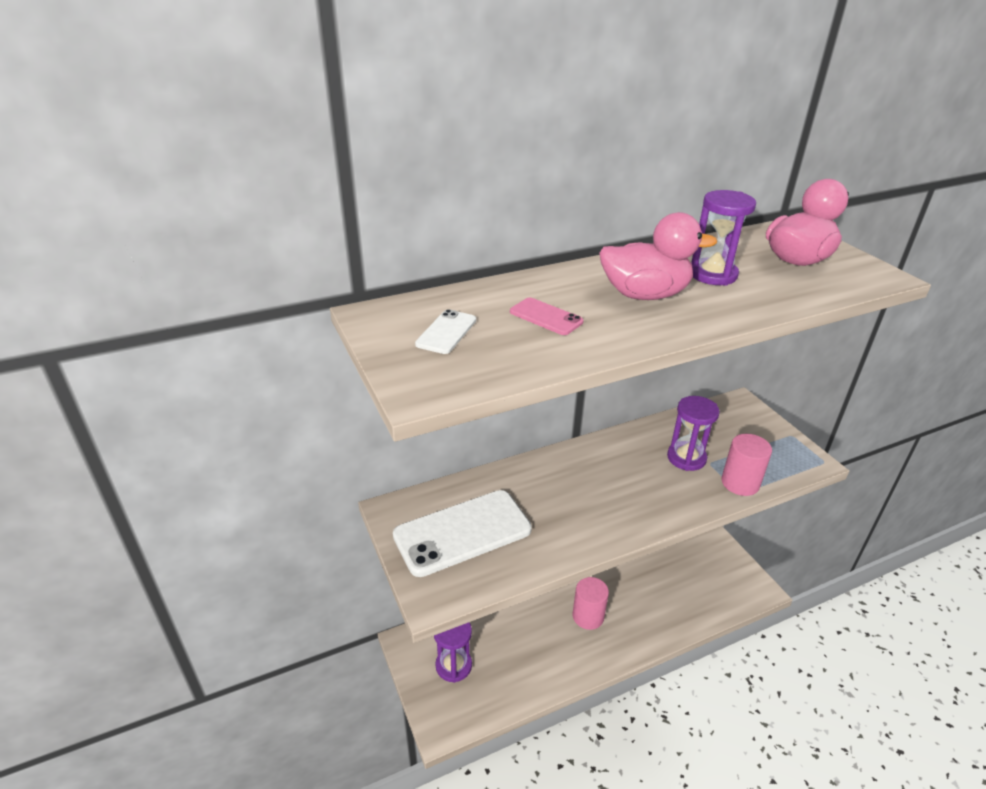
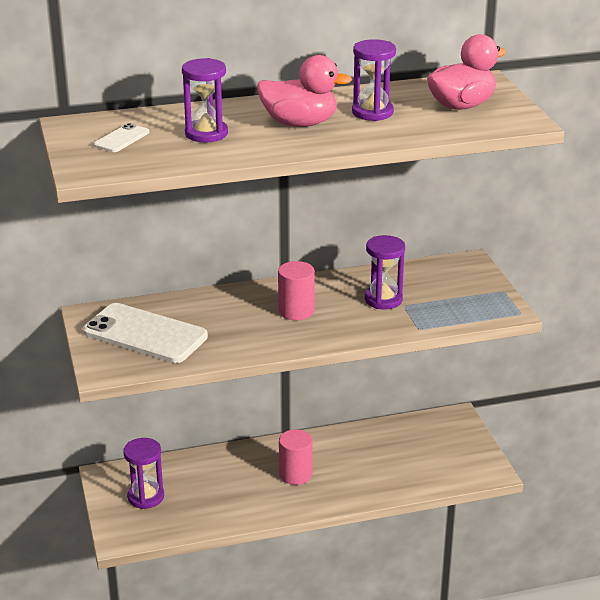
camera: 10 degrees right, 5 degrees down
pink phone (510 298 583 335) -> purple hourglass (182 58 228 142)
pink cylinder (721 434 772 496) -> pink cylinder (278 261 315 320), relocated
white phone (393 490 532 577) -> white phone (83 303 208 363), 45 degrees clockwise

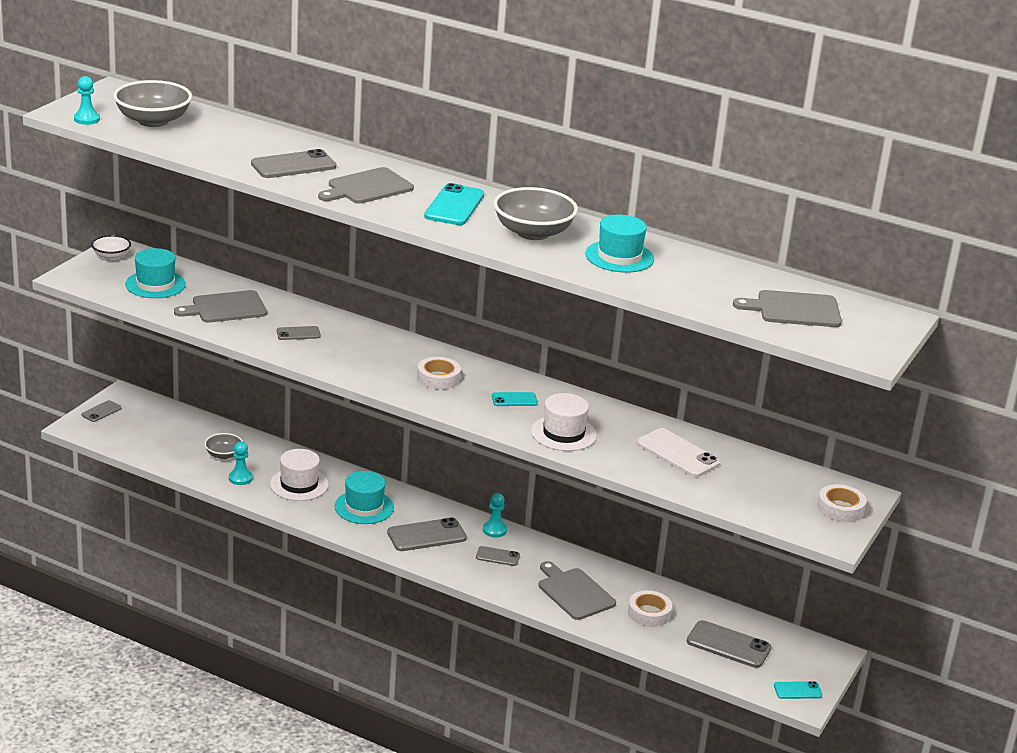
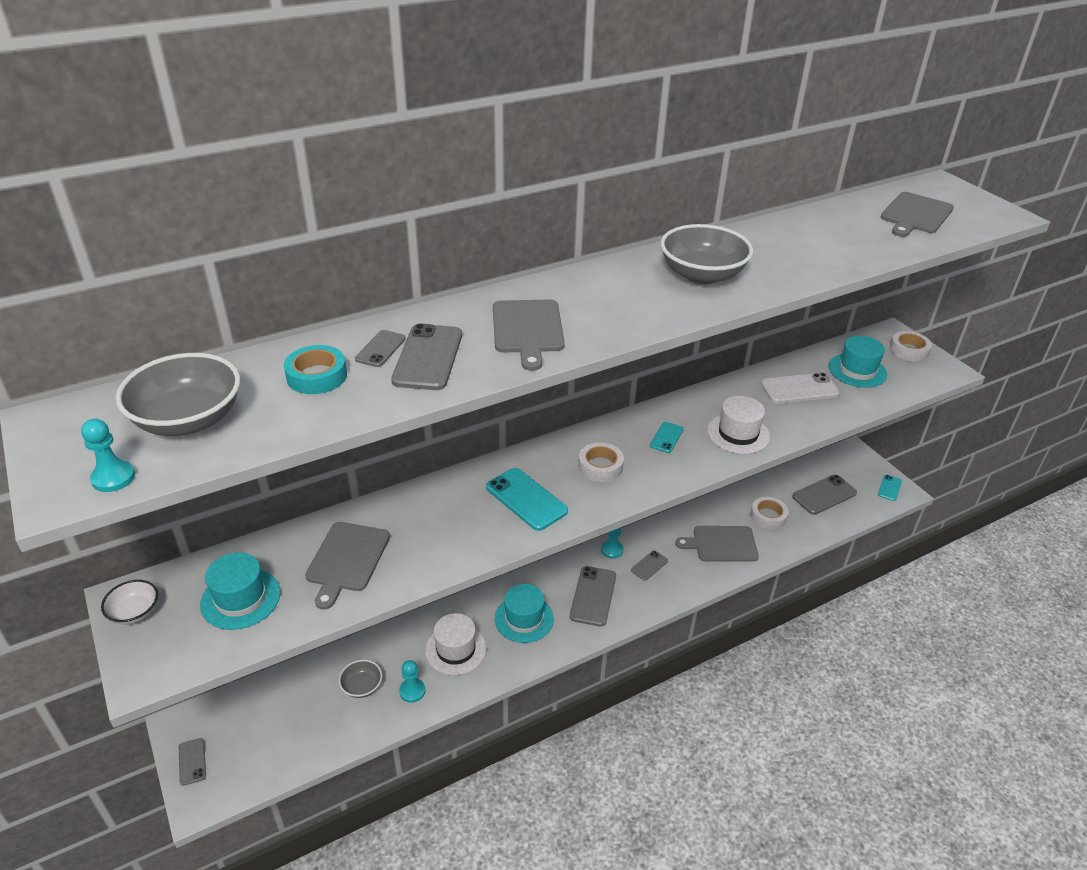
camera: 55 degrees left, 10 degrees up
turquoise phone (424 183 484 225) -> turquoise phone (486 468 568 531), relocated
turquoise hat (585 215 654 273) -> turquoise hat (829 336 887 388), relocated
grey phone (277 326 321 340) -> grey phone (355 330 406 367), relocated
none -> turquoise tape (284 345 347 394)

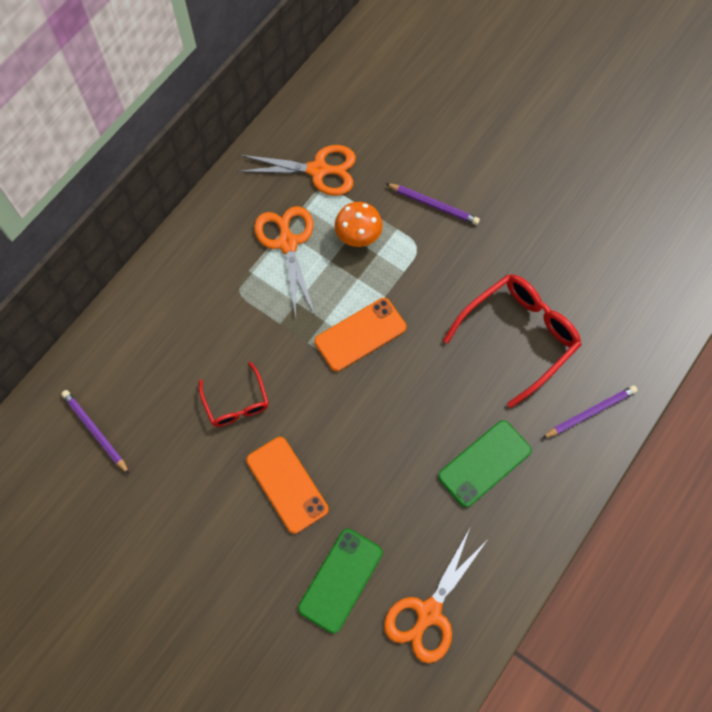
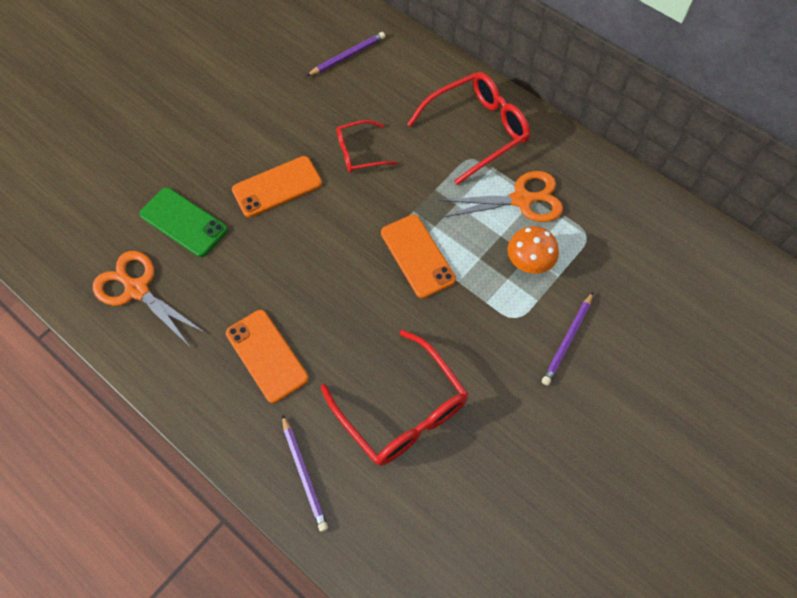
camera: 95 degrees right, 5 degrees down
orange scissors (237 145 356 196) -> none
green phone (438 420 532 507) -> orange phone (226 310 309 403)
none -> red glasses (407 72 530 185)

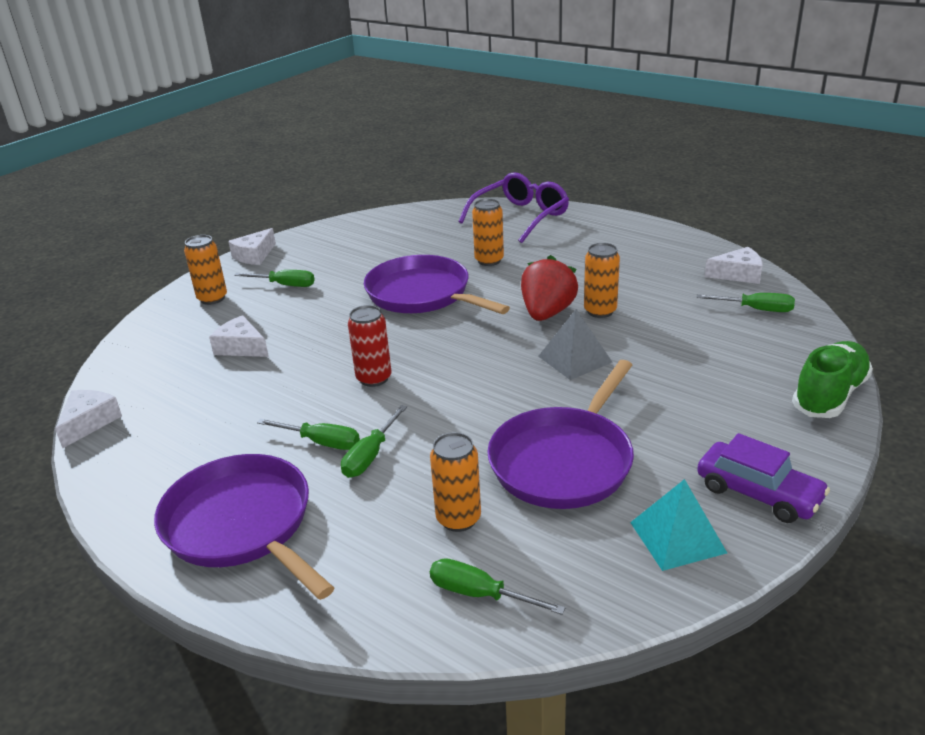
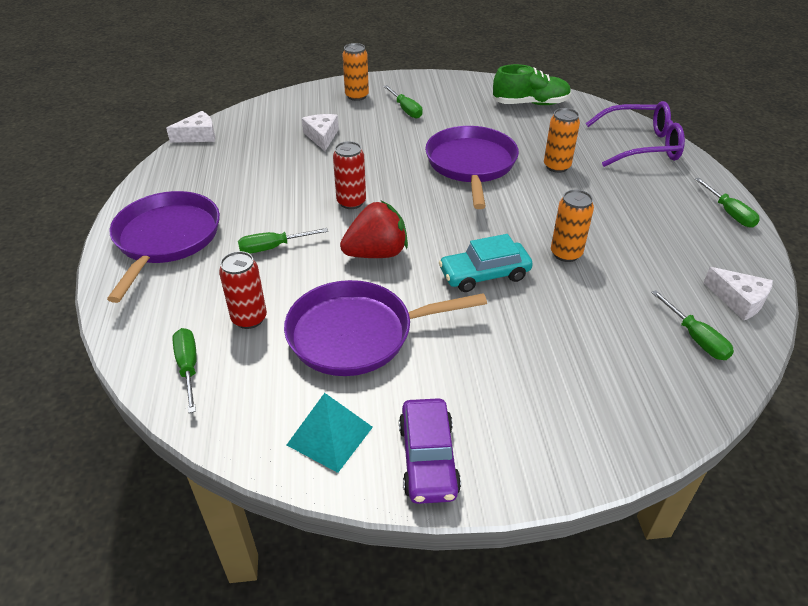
camera: 45 degrees right, 10 degrees up
white cheese (228 228 276 265) -> none
red strawberry (521 255 578 321) -> red strawberry (340 201 408 258), relocated
grey pyramid (538 309 612 380) -> turquoise car (439 234 533 292)
green shoe (792 341 873 418) -> green shoe (493 64 571 105), relocated
green screwdriver (257 419 360 450) -> green screwdriver (695 178 760 228), relocated
orange can (430 432 481 532) -> red can (219 251 267 329)

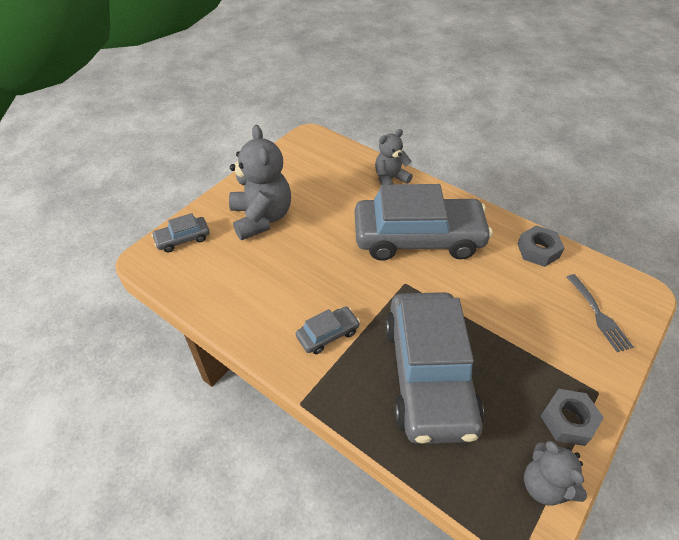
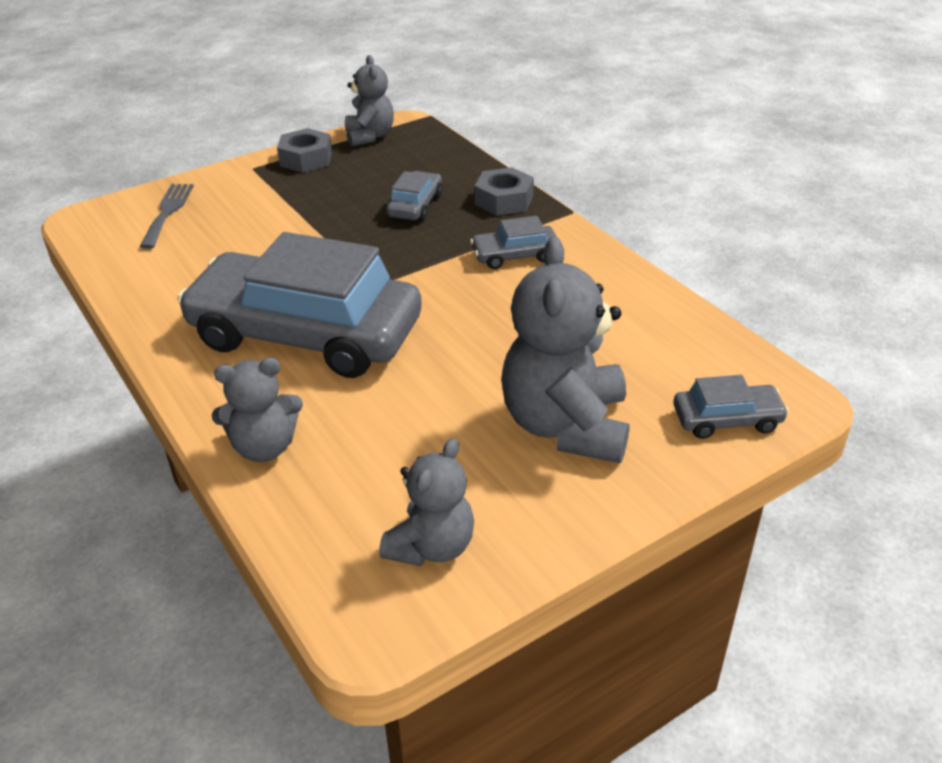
camera: 160 degrees left, 10 degrees down
grey nut (518 225 564 267) -> grey nut (475 167 534 216), relocated
grey car (385 292 484 444) -> grey car (387 171 443 221), x0.42
none -> grey teddy bear (379 438 474 566)

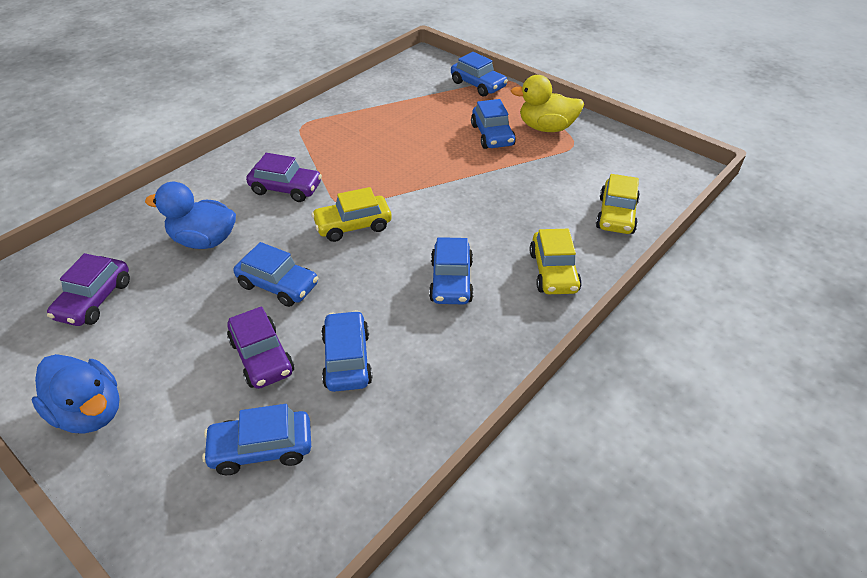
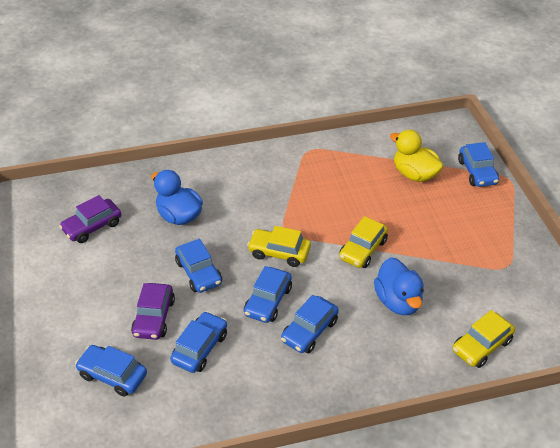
camera: 35 degrees right, 0 degrees up
yellow duck (511 75 584 132) -> yellow duck (390 130 443 182), relocated
blue car (471 99 516 149) -> blue car (244 266 292 323), relocated
purple car (246 153 322 202) -> none
yellow car (530 229 582 294) -> yellow car (339 216 388 268), relocated
blue duck (32 354 120 434) -> blue duck (374 257 424 315), relocated

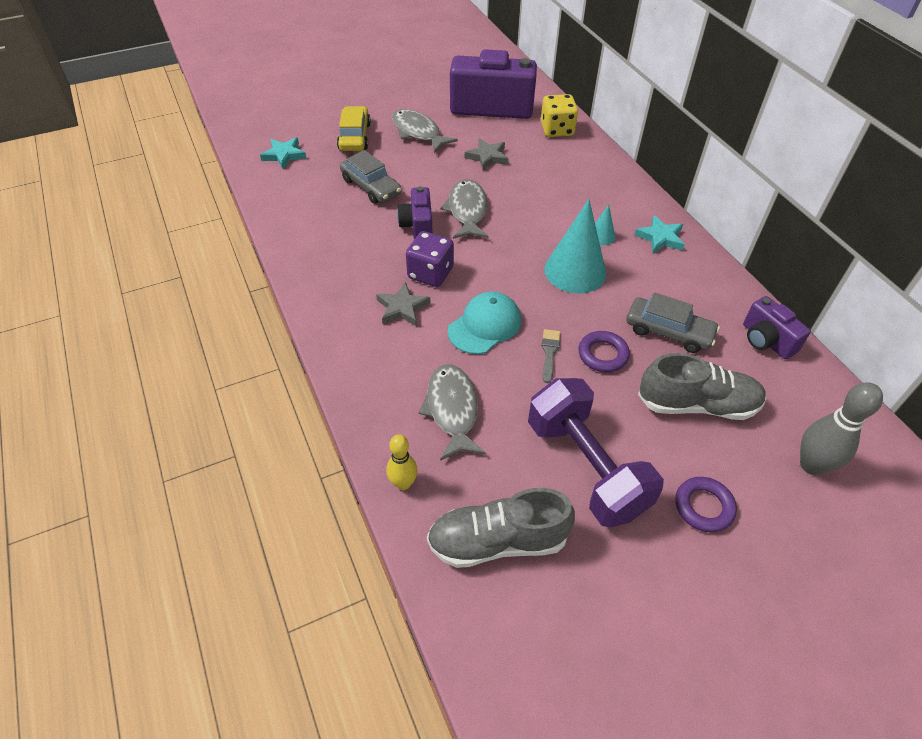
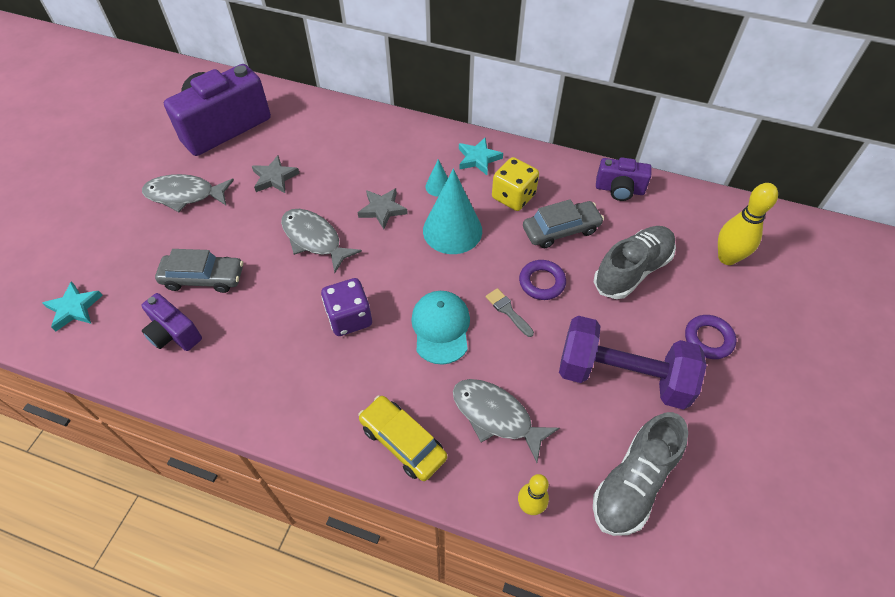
camera: 45 degrees left, 5 degrees up
yellow dice (541 94 578 137) -> yellow dice (492 157 539 211), relocated
yellow car (337 106 371 151) -> yellow car (358 396 447 481), relocated
purple camera (397 186 433 239) -> purple camera (141 293 202 351), relocated
grey star (376 282 431 326) -> grey star (358 188 408 229), relocated
grey bowling pin (800 382 883 475) -> yellow bowling pin (718 183 778 265)

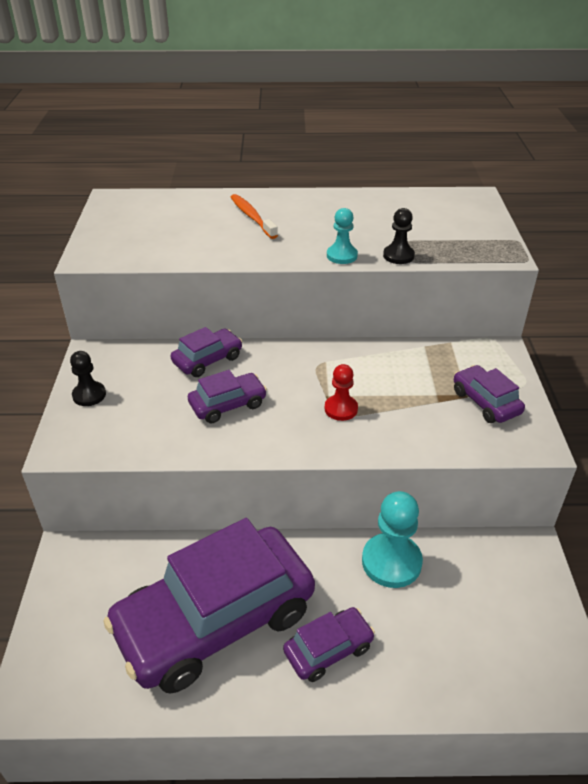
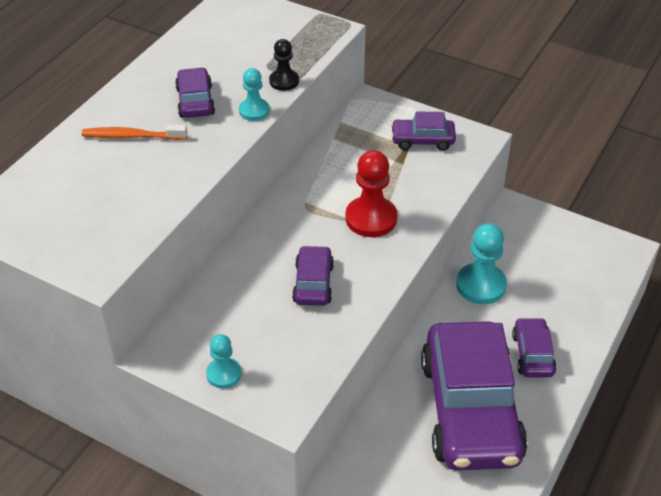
camera: 60 degrees left, 5 degrees up
purple car (171 327 242 377) -> purple car (175 67 215 118), relocated
black pawn (70 351 106 406) -> turquoise pawn (206 334 242 389)
red pawn (325 364 358 421) -> red pawn (346 150 397 237), x1.70

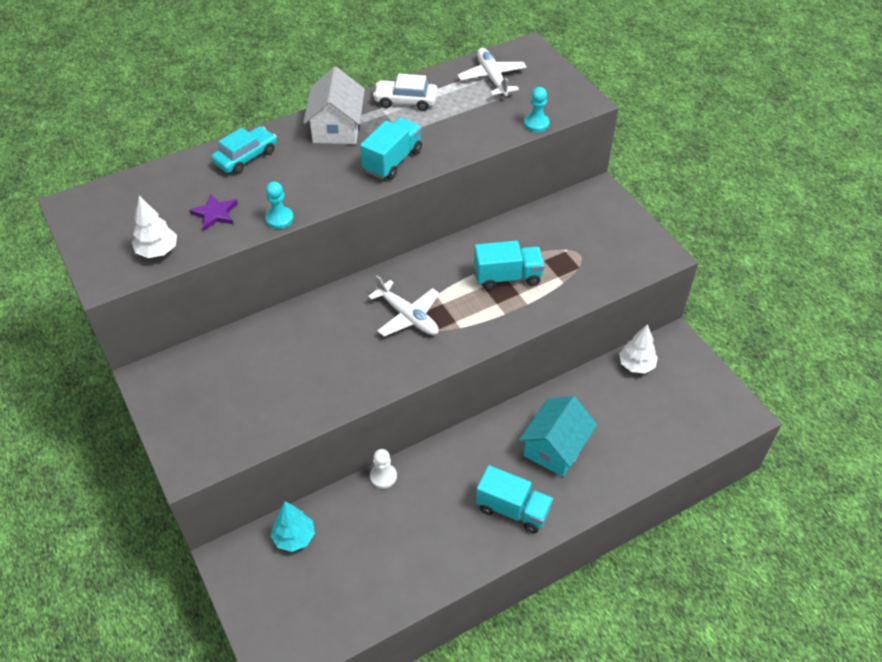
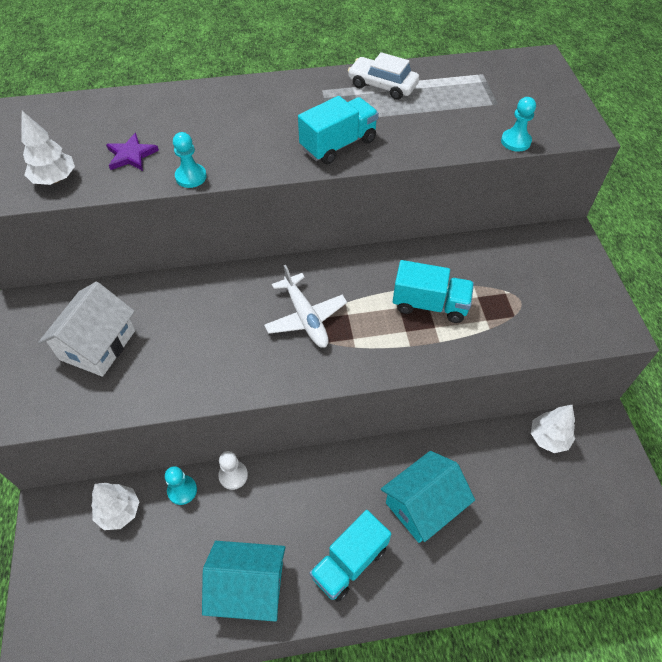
camera: 20 degrees right, 5 degrees up
white plane (457 48 527 96) -> none
white house (303 67 365 144) -> white house (38 282 135 377), relocated
turquoise car (211 126 277 174) -> none
turquoise truck (476 465 553 533) -> turquoise truck (310 510 391 602), 90 degrees clockwise
turquoise tree (271 502 315 552) -> white tree (91 483 139 530)
none -> turquoise pawn (165 466 197 505)
none -> turquoise house (202 541 286 622)

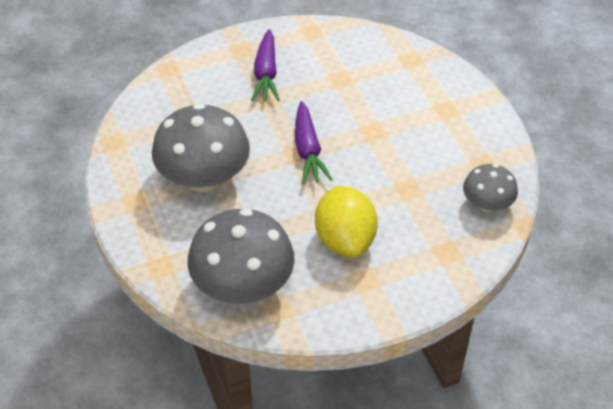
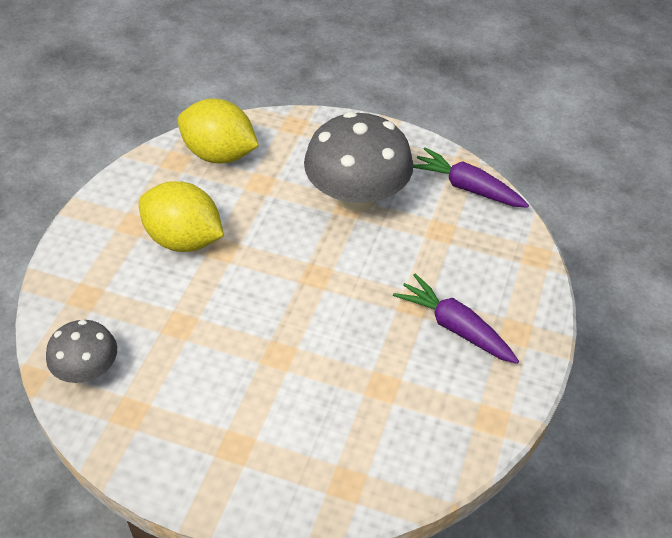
camera: 130 degrees right, 0 degrees up
purple carrot (295 101 333 184) -> purple carrot (413 147 529 208), relocated
grey mushroom (187 208 295 304) -> yellow lemon (178 99 259 163)

